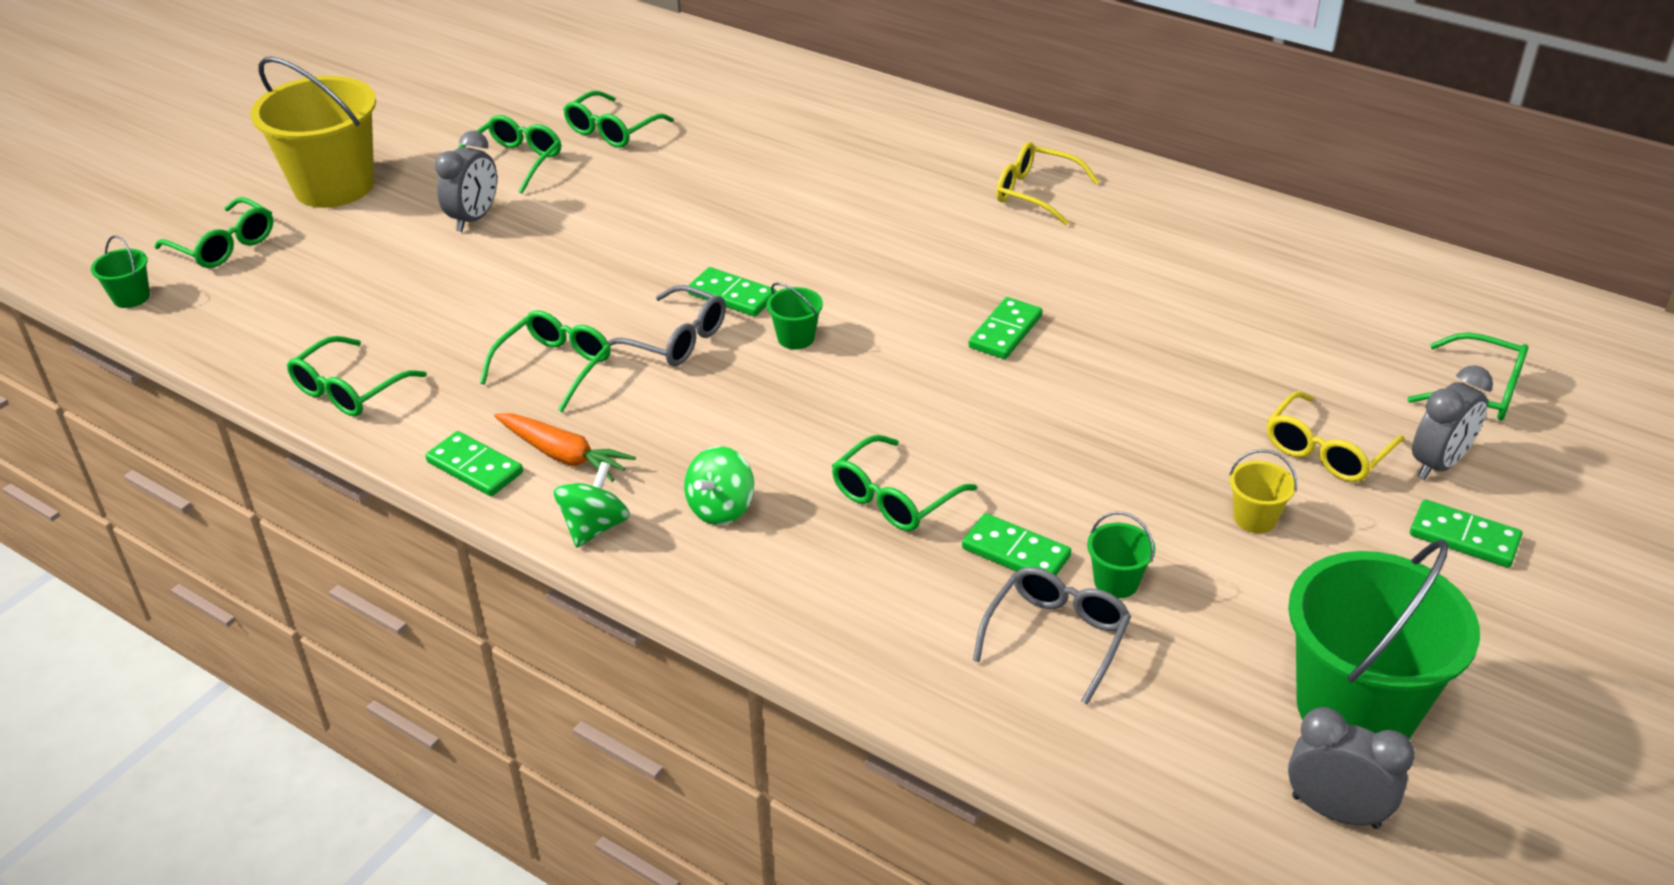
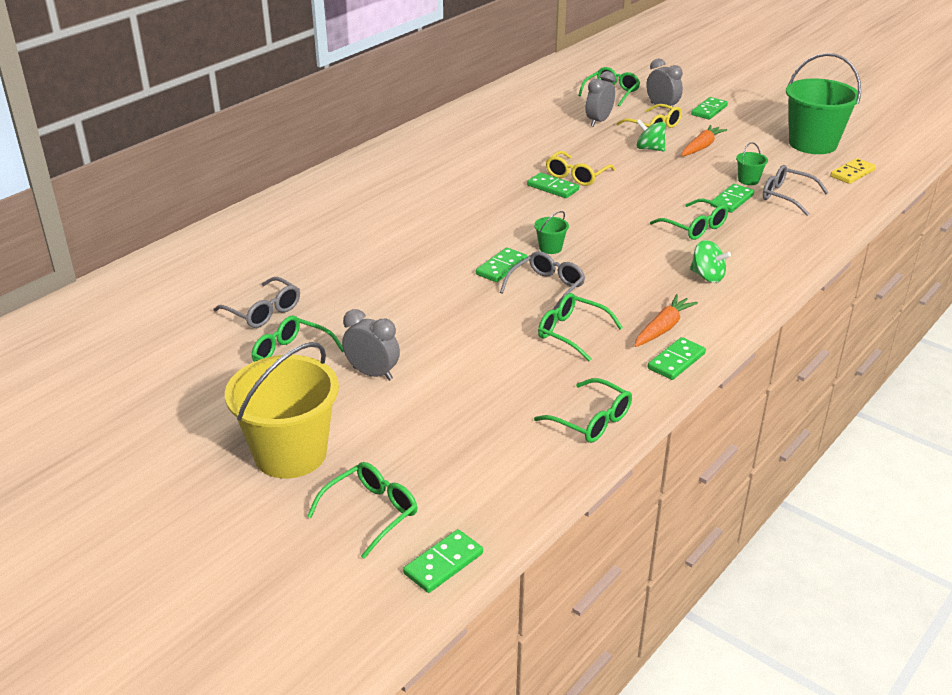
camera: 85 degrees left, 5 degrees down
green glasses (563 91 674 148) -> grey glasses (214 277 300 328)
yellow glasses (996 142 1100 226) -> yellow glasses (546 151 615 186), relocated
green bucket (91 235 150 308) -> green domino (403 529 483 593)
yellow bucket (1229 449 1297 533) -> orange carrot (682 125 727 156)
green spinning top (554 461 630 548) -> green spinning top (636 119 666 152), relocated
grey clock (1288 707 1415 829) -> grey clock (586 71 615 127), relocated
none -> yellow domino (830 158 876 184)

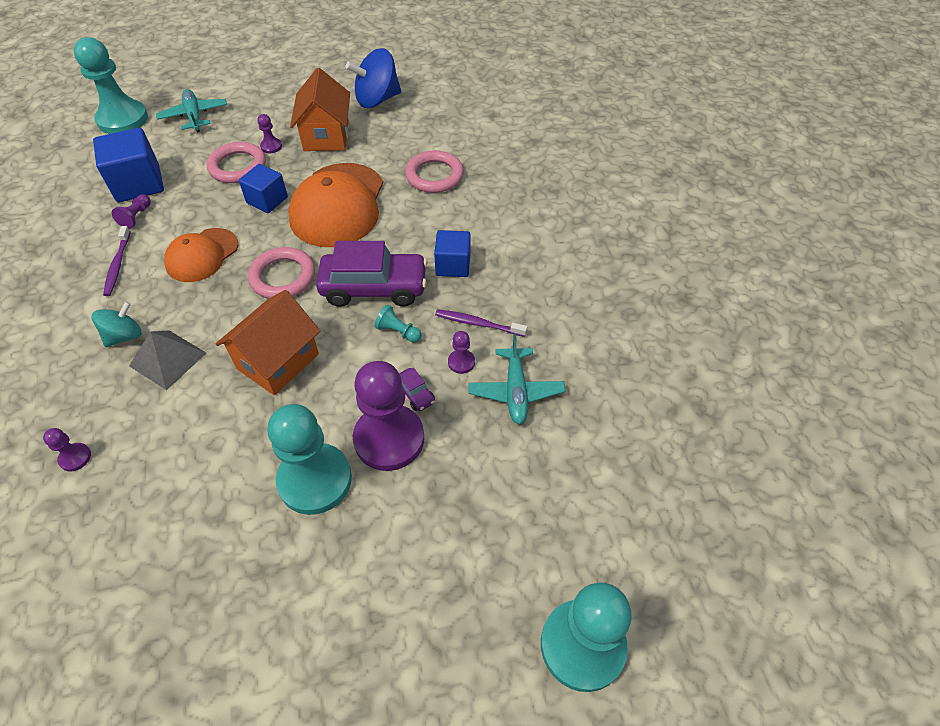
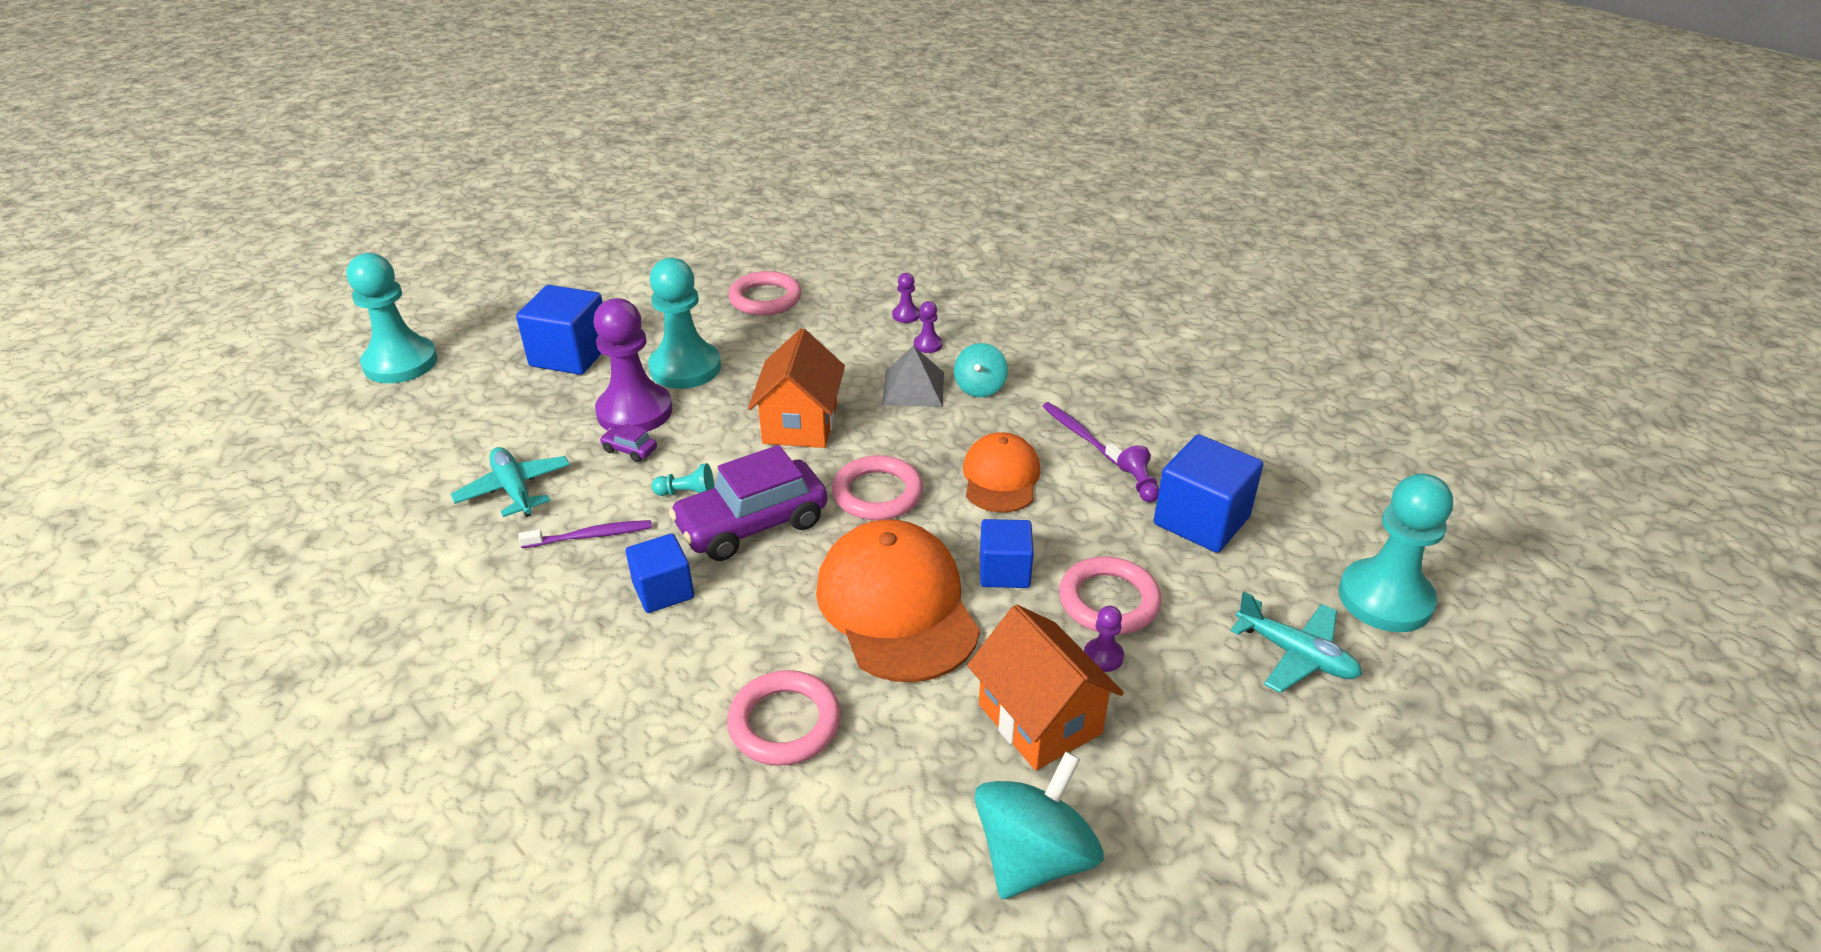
camera: 150 degrees right, 15 degrees down
blue spinning top (345 48 401 108) -> turquoise spinning top (974 751 1104 899)
purple pawn (448 331 475 374) -> purple pawn (914 301 943 353), relocated
none -> pink ring (728 271 802 316)
none -> blue cube (516 285 603 375)

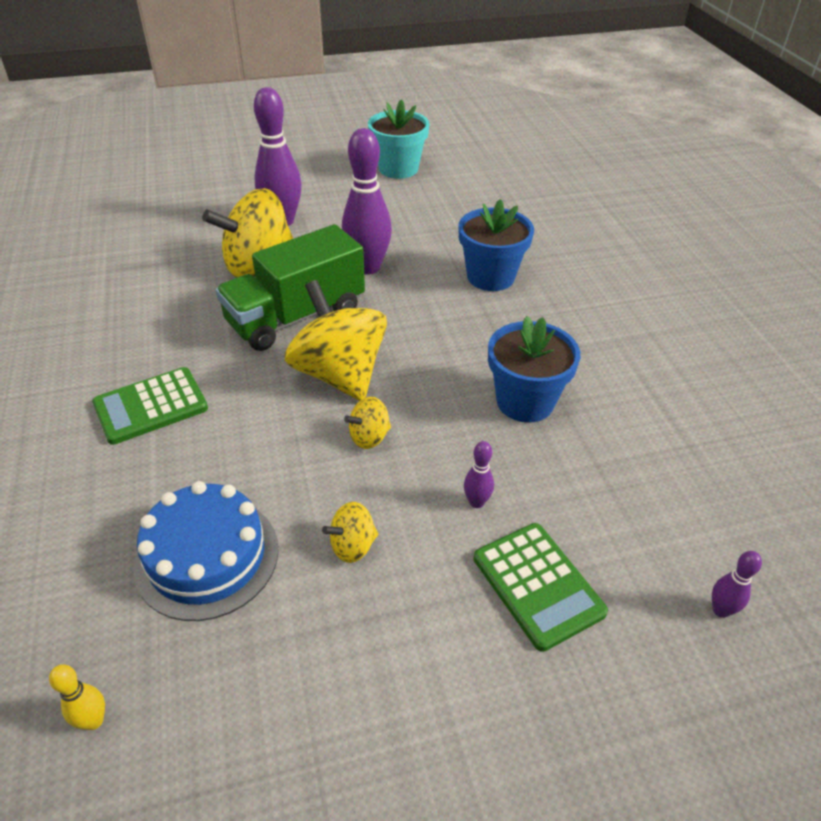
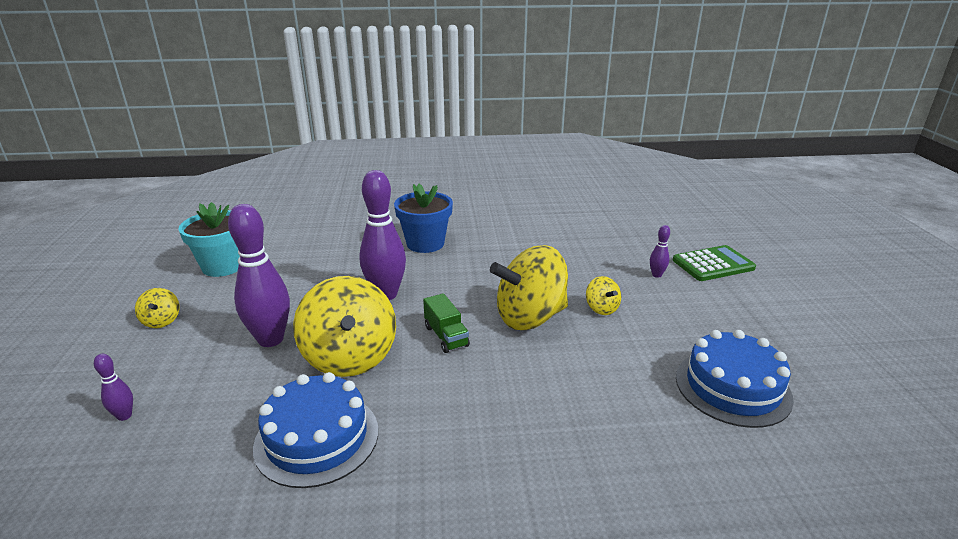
camera: 80 degrees left, 15 degrees down
green truck (215 224 365 351) -> green truck (423 293 470 353), x0.47
blue flower pot (488 316 581 423) -> none
green calculator (92 367 208 445) -> none
yellow spinning top (322 502 378 563) -> yellow spinning top (135 288 179 328), relocated
purple bowling pin (712 551 762 618) -> purple bowling pin (94 354 133 421), relocated
yellow bowling pin (49 665 105 730) -> none
none -> blue cake (253 372 378 488)

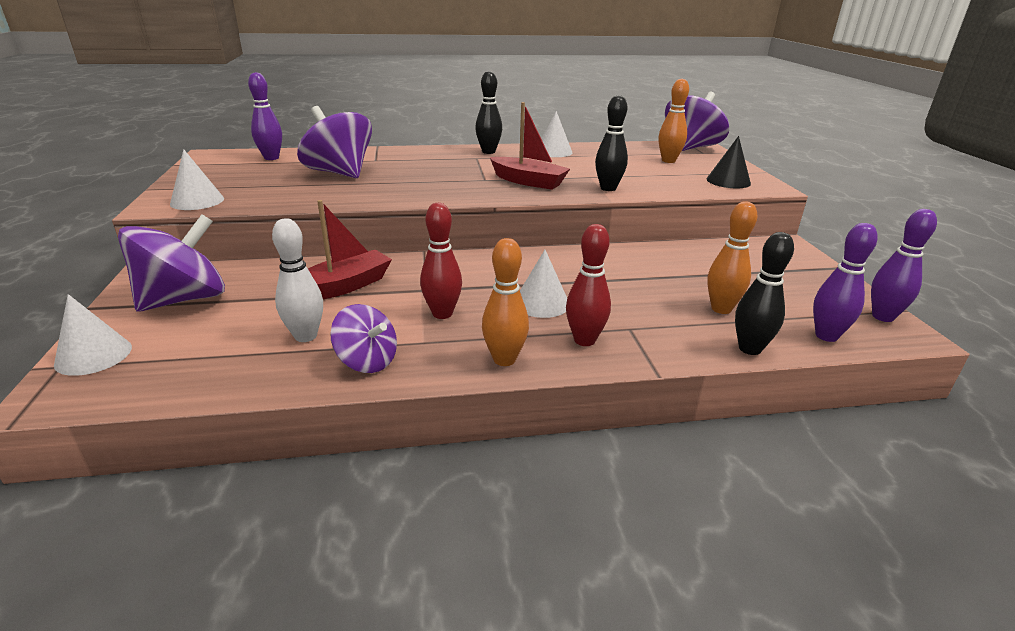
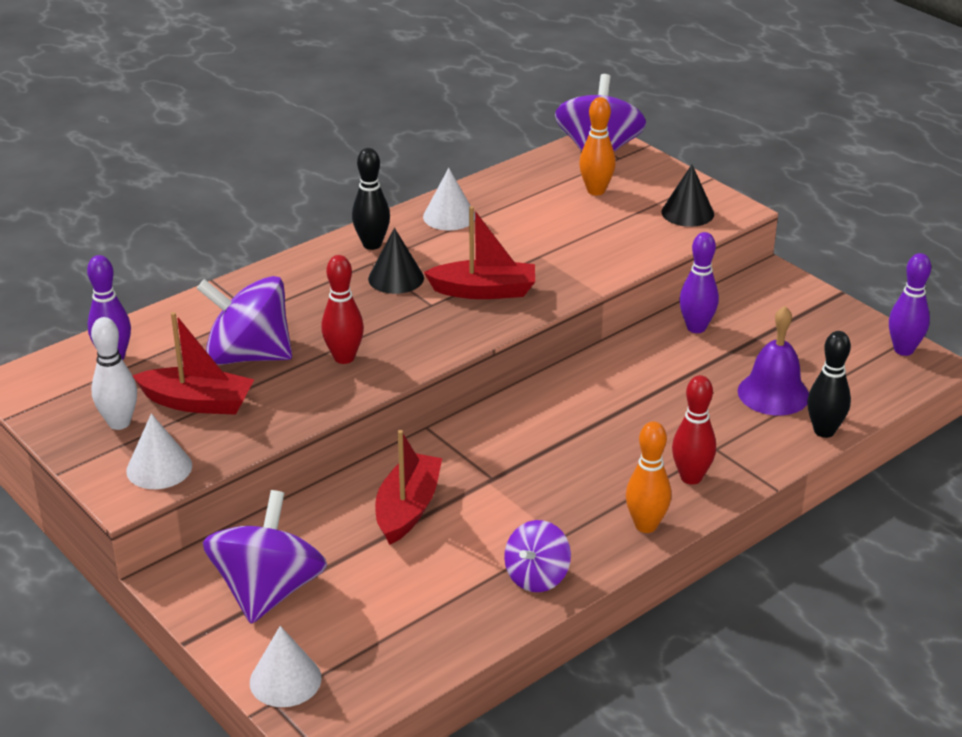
camera: 30 degrees left, 5 degrees up
black bowling pin (595 95 628 191) -> none
orange bowling pin (707 201 757 314) -> purple bell (738 306 809 416)
red bowling pin (420 203 462 319) -> red bowling pin (321 255 364 364), relocated
white bowling pin (272 218 323 342) -> white bowling pin (91 317 137 430), relocated
purple bowling pin (813 223 878 342) -> purple bowling pin (679 232 719 333), relocated
white cone (520 250 567 318) -> none
purple spinning top (330 304 397 373) -> purple spinning top (504 520 571 592), 120 degrees clockwise
none -> black cone (368 228 424 294)
none -> red boat (132 312 254 415)

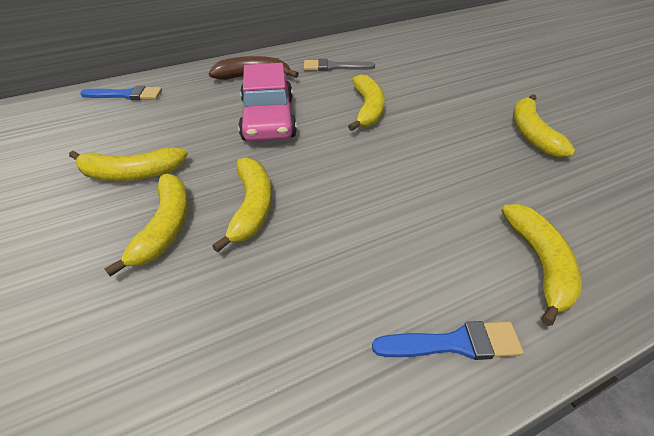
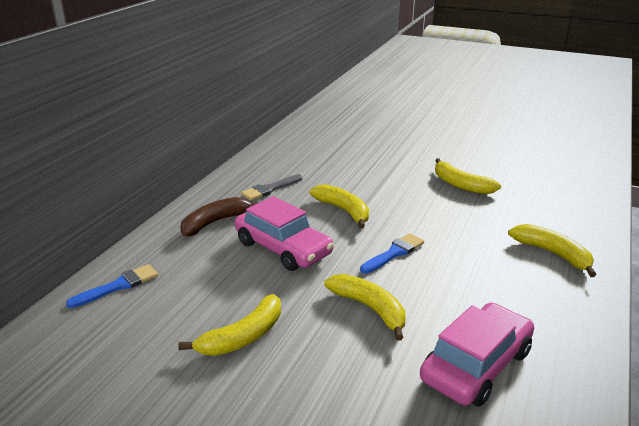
camera: 40 degrees left, 15 degrees down
yellow banana (104 174 189 277) -> none
blue brush (372 321 524 360) -> blue brush (360 233 424 273), relocated
none -> pink car (420 303 534 407)

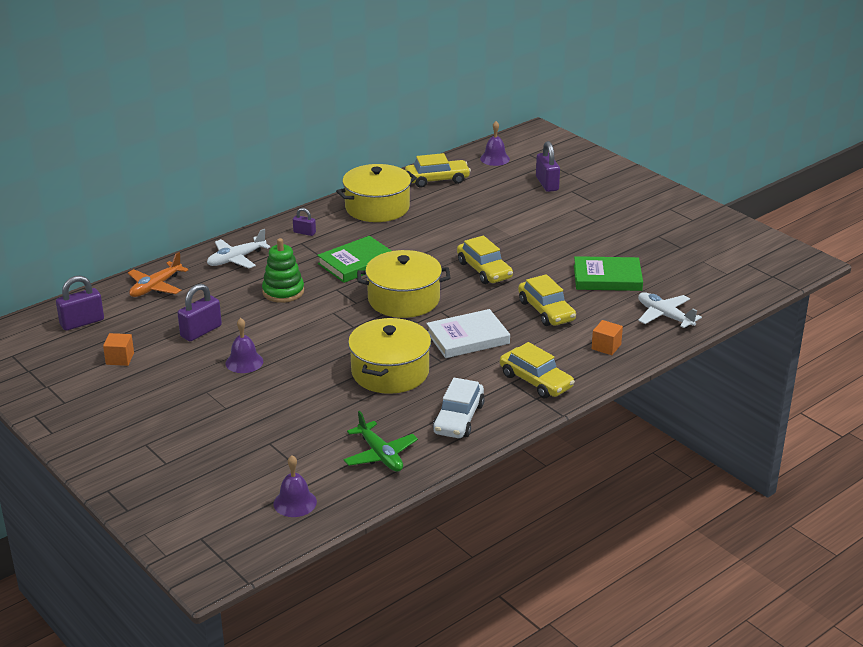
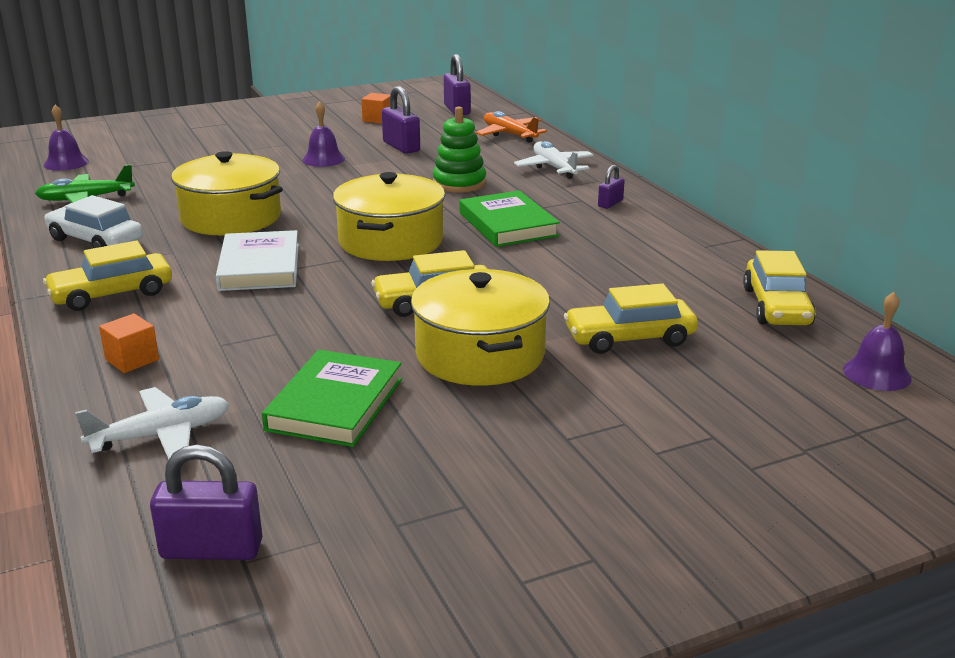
camera: 105 degrees right, 5 degrees down
purple padlock (536 141 560 192) -> purple padlock (150 445 263 560), relocated
yellow pot (336 164 417 222) -> yellow pot (411 269 550 386), relocated
yellow car (518 274 576 326) -> yellow car (564 283 698 354), relocated

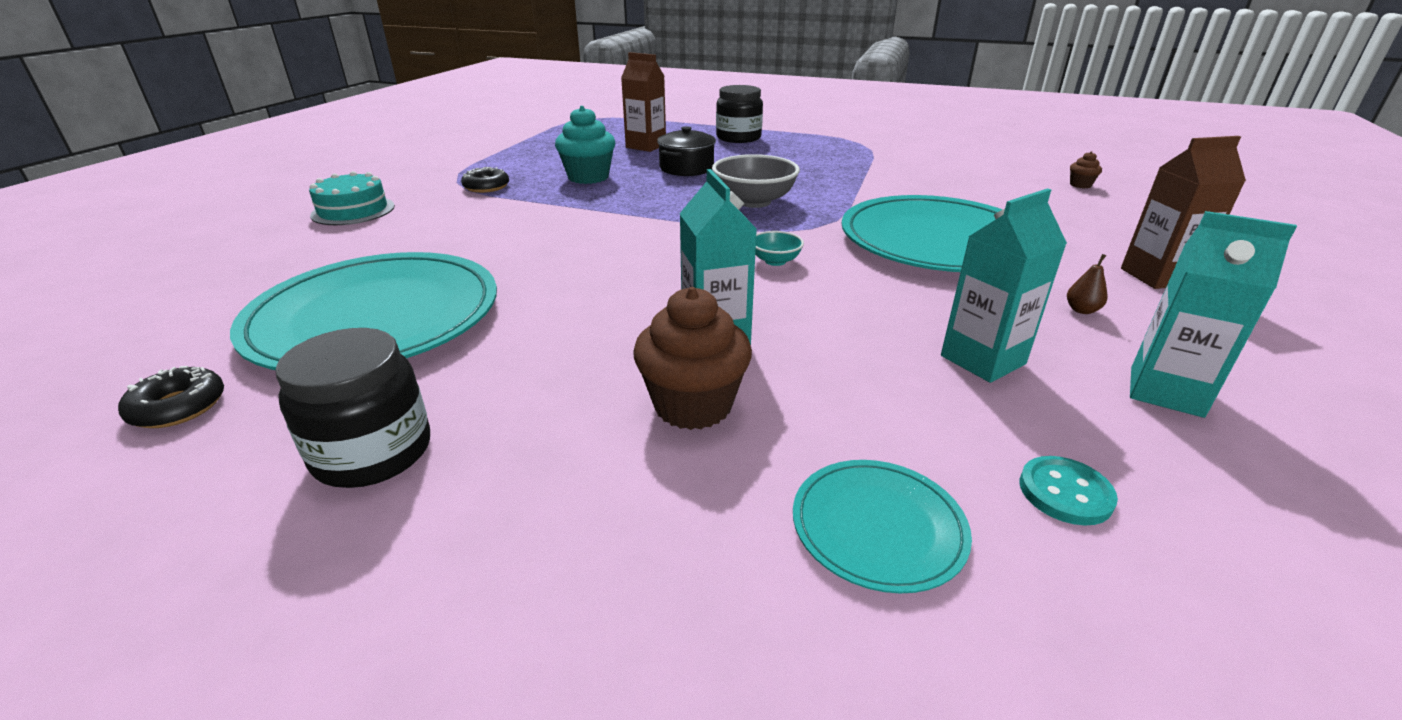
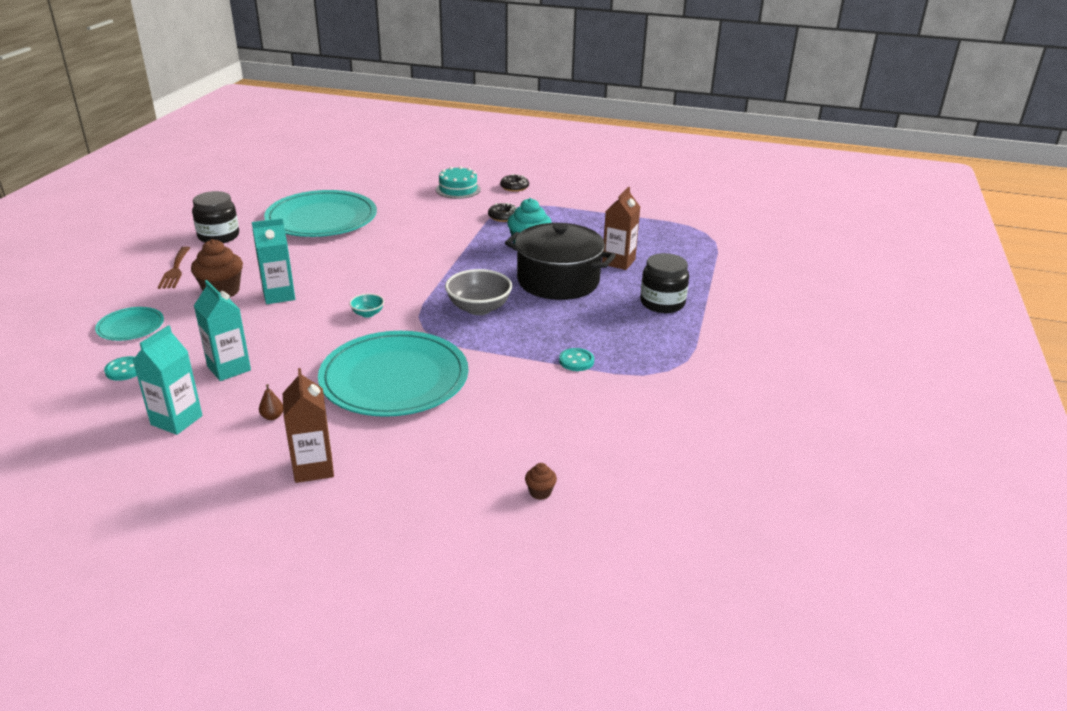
camera: 85 degrees right, 0 degrees up
black pot (657 126 716 176) -> black pot (505 223 616 300), x1.82
black donut (118 366 224 428) -> black donut (500 174 529 192), relocated
none -> brown fork (158 246 190 289)
none -> turquoise button (559 348 594 371)

